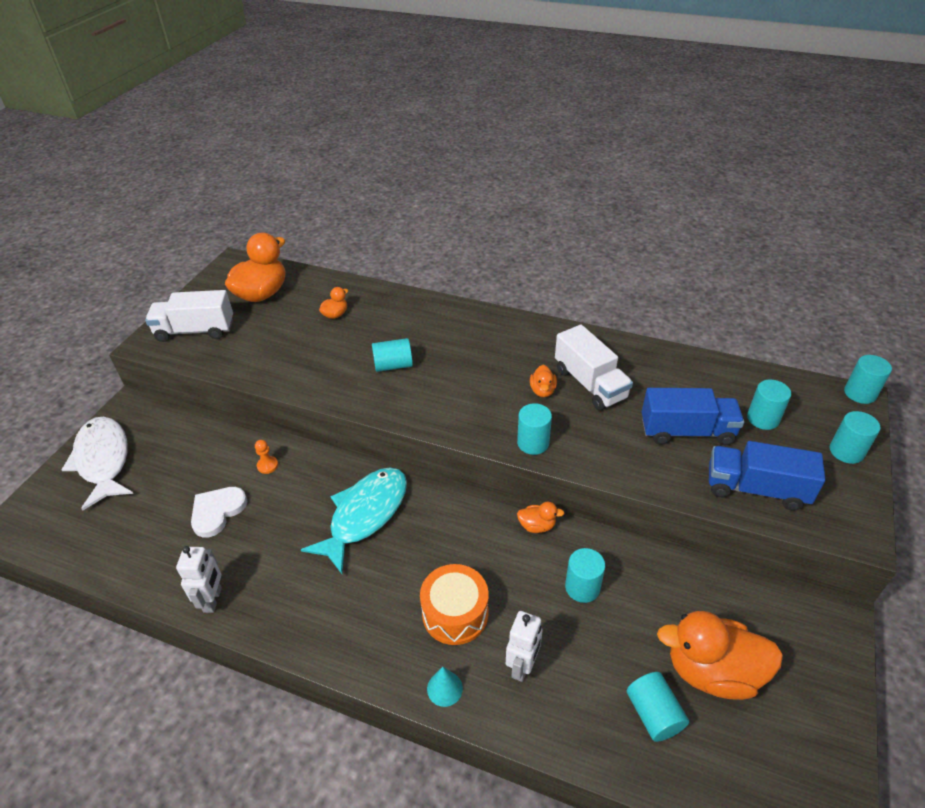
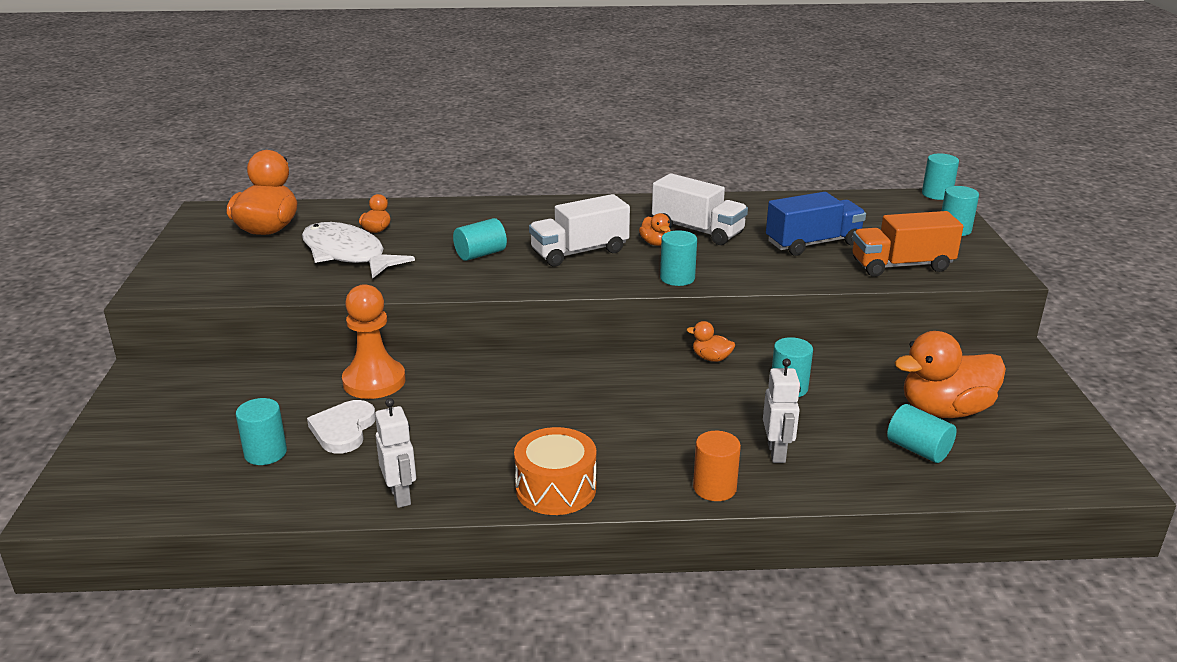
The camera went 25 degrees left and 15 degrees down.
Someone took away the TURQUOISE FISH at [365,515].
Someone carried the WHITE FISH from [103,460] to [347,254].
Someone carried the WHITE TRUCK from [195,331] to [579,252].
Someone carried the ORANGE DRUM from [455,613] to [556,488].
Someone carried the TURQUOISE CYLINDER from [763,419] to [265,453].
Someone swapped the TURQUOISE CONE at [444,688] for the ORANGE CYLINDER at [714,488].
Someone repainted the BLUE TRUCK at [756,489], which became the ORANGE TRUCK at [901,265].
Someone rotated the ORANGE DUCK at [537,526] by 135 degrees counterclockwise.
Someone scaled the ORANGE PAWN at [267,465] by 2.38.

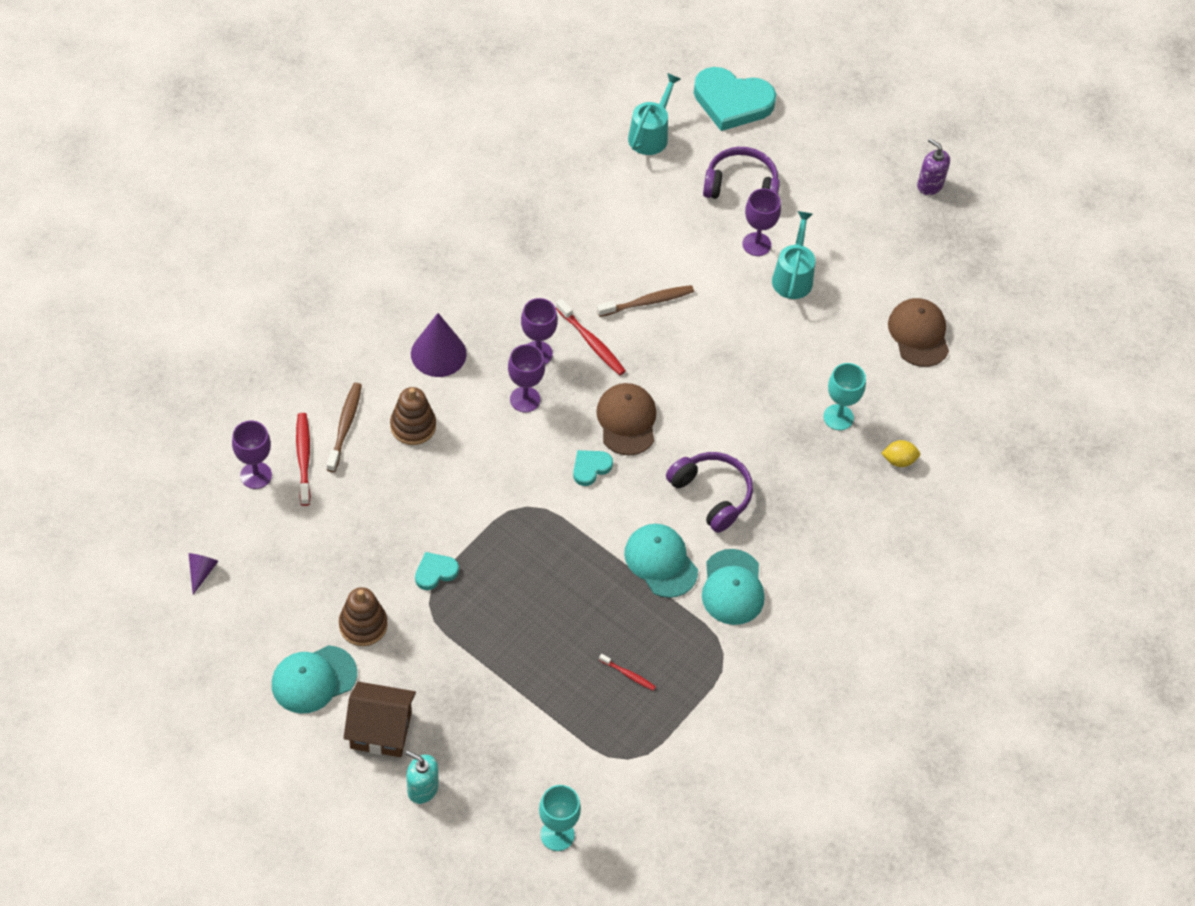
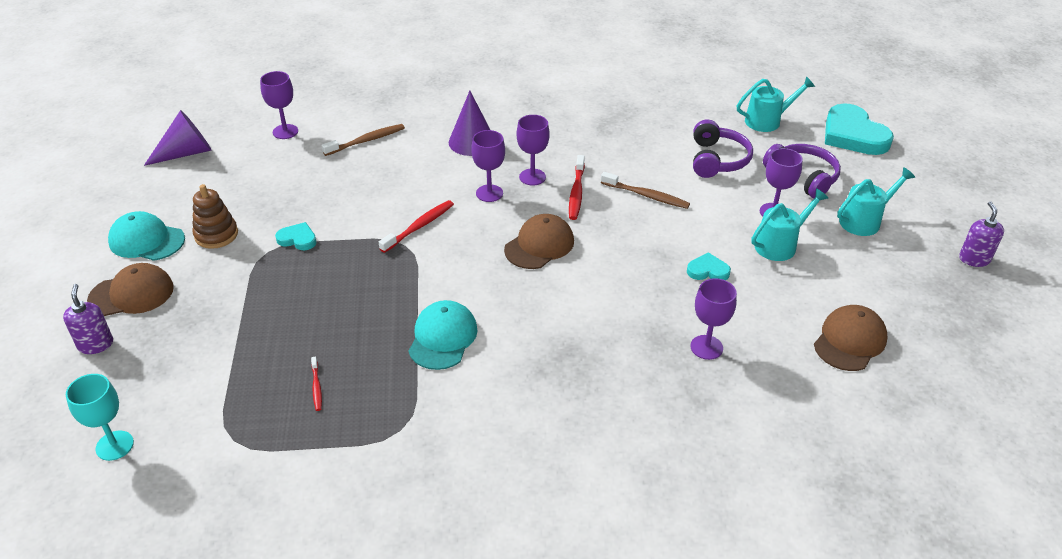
The camera went 50 degrees right and 15 degrees down.
Someone took away the BROWN STACKING TOY at [413,426].
Someone took away the TURQUOISE CAP at [732,587].
Someone took away the YELLOW LEMON at [899,460].
Someone put down the TURQUOISE WATERING CAN at [864,221].
Someone carried the RED TOOTHBRUSH from [303,458] to [419,226].
Someone carried the TURQUOISE HEART from [590,468] to [708,270].
Someone carried the PURPLE HEADPHONES from [712,495] to [717,160].
Someone swapped the BROWN HOUSE at [381,730] for the BROWN CAP at [131,294].
Someone repainted the TURQUOISE SOAP DISPENSER at [422,789], which became the PURPLE SOAP DISPENSER at [95,344].
Someone repainted the TURQUOISE GOBLET at [838,417], which became the PURPLE GOBLET at [706,347].
Someone scaled the PURPLE CONE at [201,572] by 1.95.

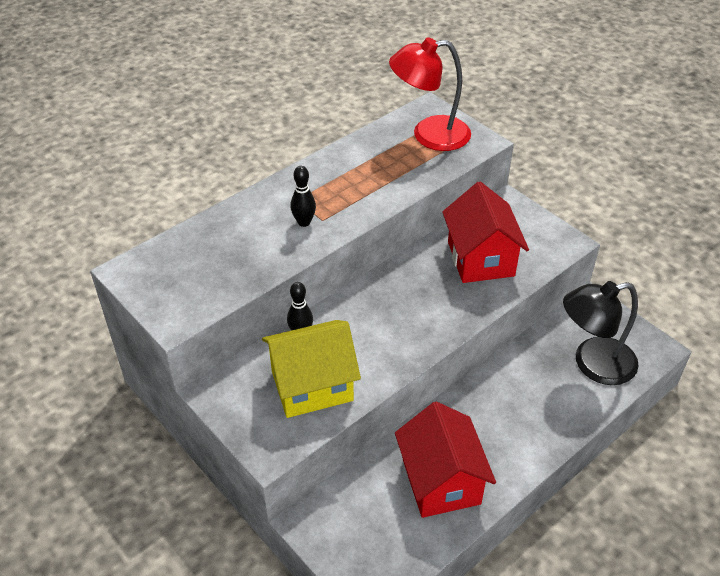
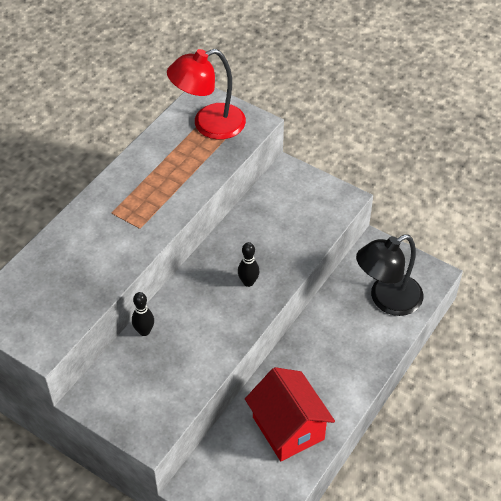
The camera went 15 degrees left and 5 degrees up.
Someone took away the YELLOW HOUSE at [312,386].
Someone took away the RED HOUSE at [480,259].
Someone carried the BLACK BOWLING PIN from [304,222] to [248,282].

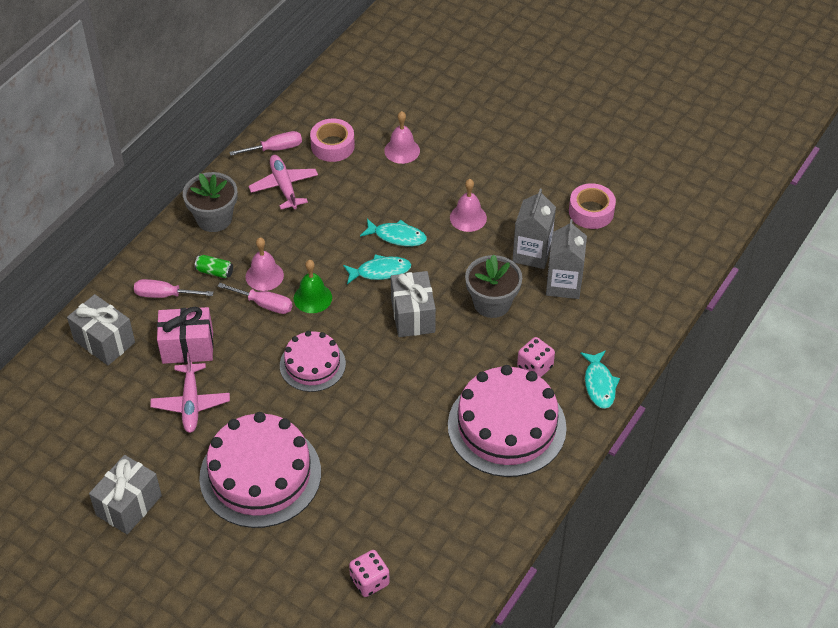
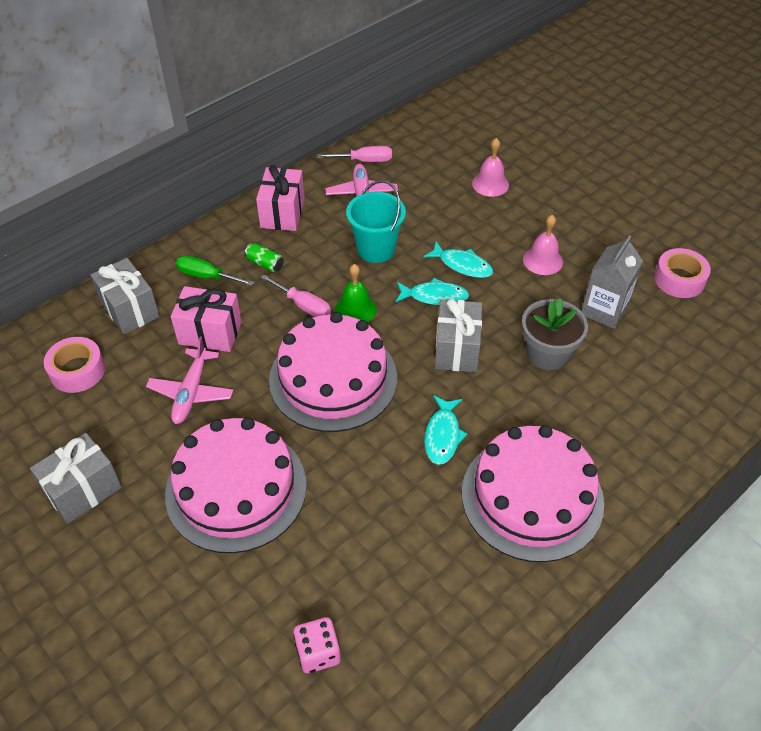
The camera went 15 degrees right and 0 degrees up.
Someone took away the PINK BELL at [264,276].
Someone took away the PINK DICE at [535,367].
Someone took away the GREY CARTON at [563,284].
Someone put down the TURQUOISE BUCKET at [376,249].
Someone carried the PINK TAPE from [332,146] to [77,371].
Someone carried the TURQUOISE FISH from [599,384] to [442,435].
Someone swapped the GREY FLOWER POT at [214,218] for the PINK GIFT at [282,213].
Someone repainted the PINK SCREWDRIVER at [164,295], which became the GREEN SCREWDRIVER at [207,276].
Someone scaled the PINK CAKE at [312,364] by 1.74.

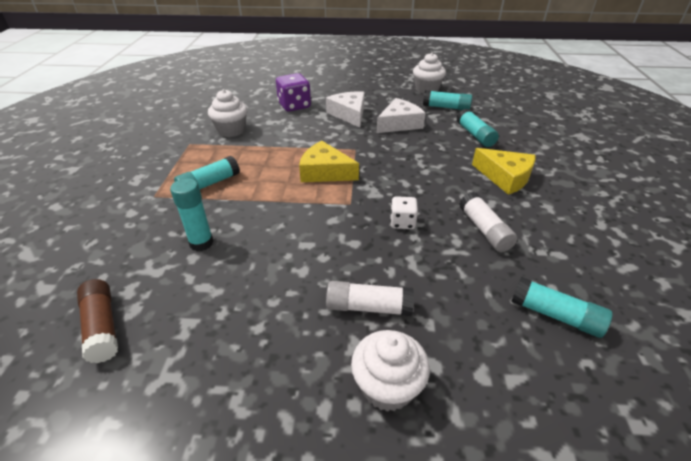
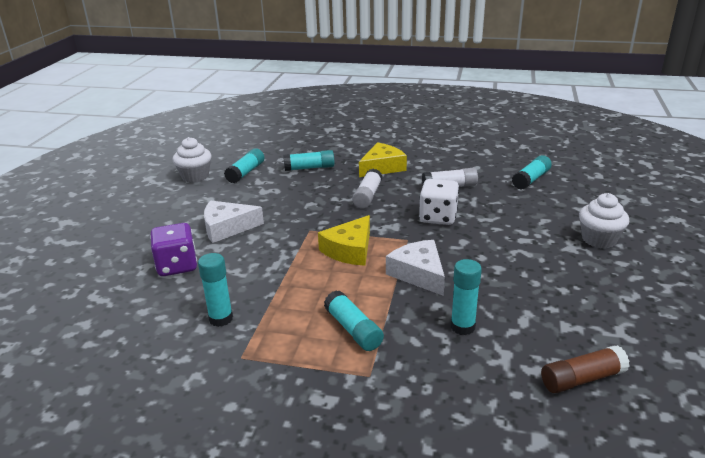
The camera went 80 degrees left and 10 degrees down.
Someone carried the WHITE GLUE STICK from [368,307] to [367,196].
Someone carried the WHITE CHEESE from [399,124] to [418,274].
Someone swapped the WHITE CUPCAKE at [231,130] for the TURQUOISE GLUE STICK at [221,319].
Someone scaled the WHITE DICE at [402,222] by 1.65.

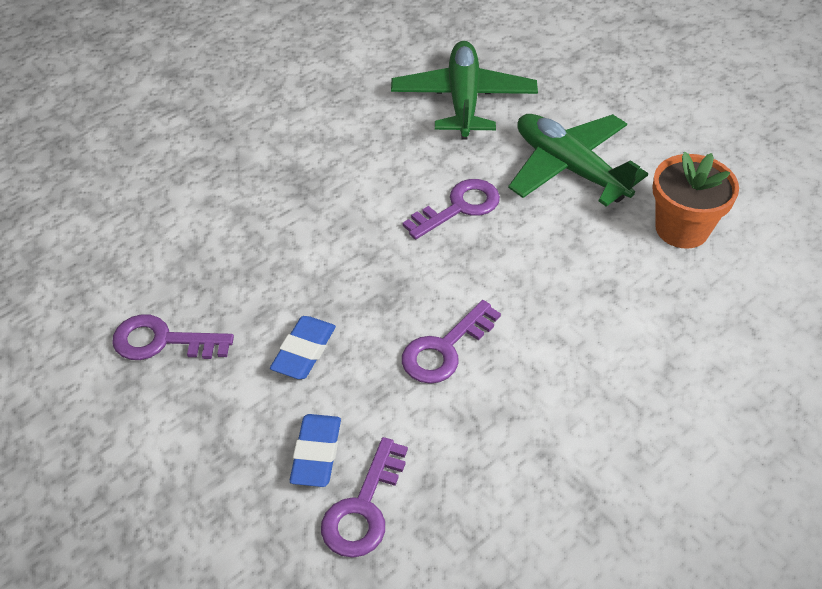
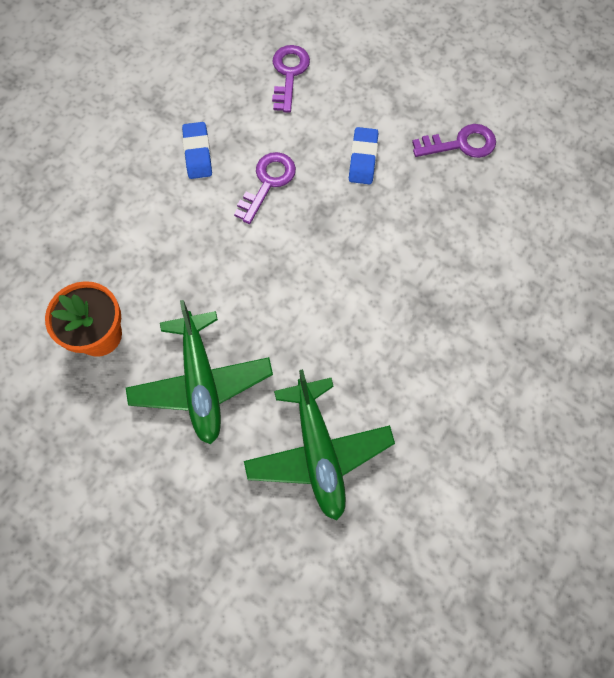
The camera went 165 degrees right and 20 degrees up.
Someone took away the PURPLE KEY at [459,208].
Someone carried the BLUE ERASER from [316,454] to [198,153].
Someone rotated the GREEN PLANE at [569,168] by 45 degrees clockwise.

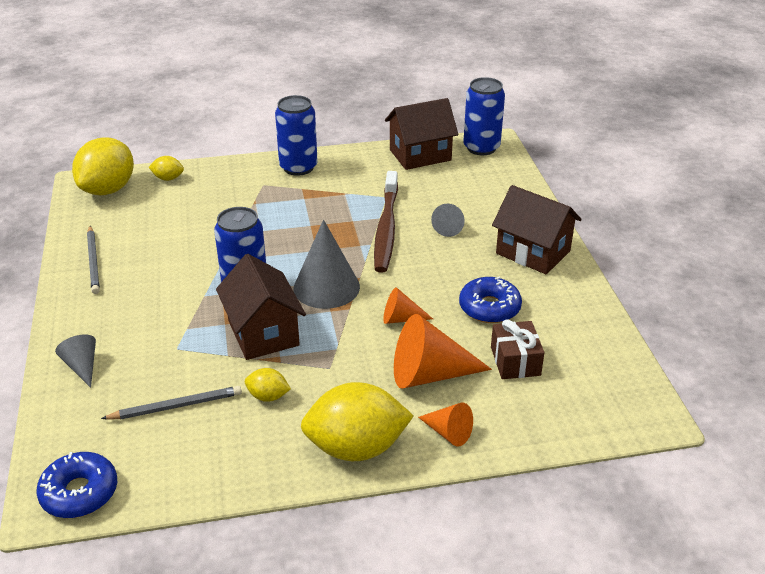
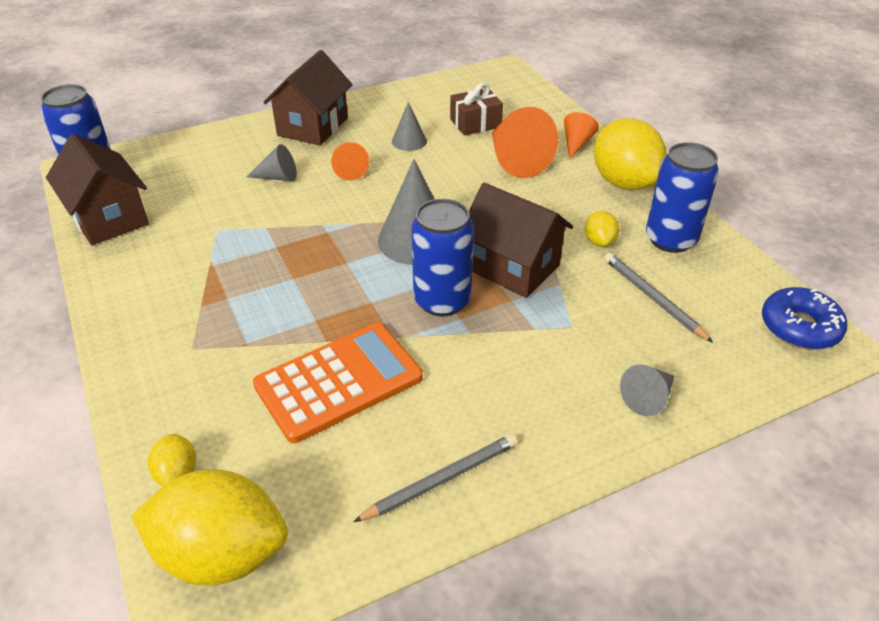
The camera went 105 degrees left and 5 degrees up.
Someone took away the BROWN TOOTHBRUSH at [386,229].
Someone put down the ORANGE CALCULATOR at [339,382].
Someone carried the BLUE CAN from [298,167] to [670,239].
Someone carried the ORANGE CONE from [401,319] to [350,170].
Someone swapped the BLUE DONUT at [489,308] for the GREY CONE at [409,141].
Someone rotated the BROWN HOUSE at [263,333] by 75 degrees clockwise.

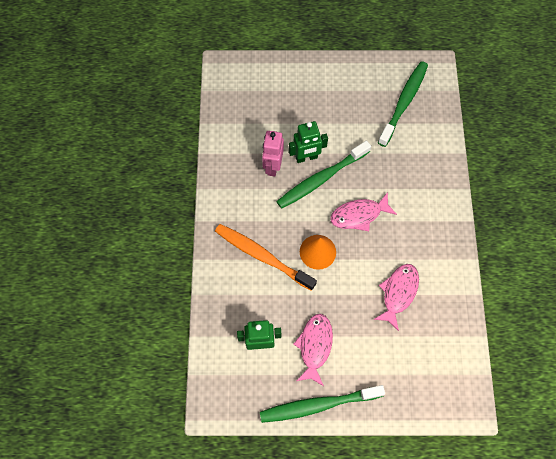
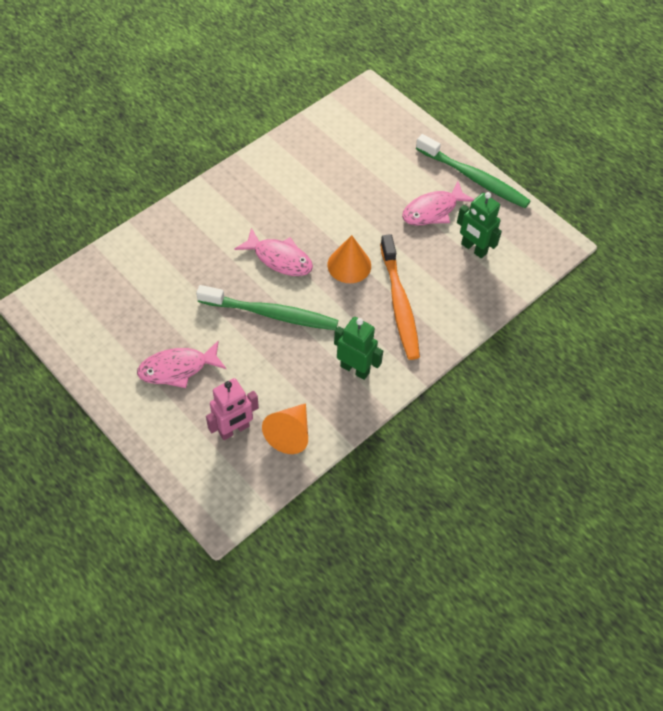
The camera went 135 degrees left and 10 degrees down.
Someone took away the GREEN TOOTHBRUSH at [404,102].
Someone put down the ORANGE CONE at [290,433].
Someone carried the PINK ROBOT from [272,166] to [234,429].
Someone carried the GREEN ROBOT from [306,157] to [355,369].
Someone carried the PINK FISH from [398,293] to [178,368].

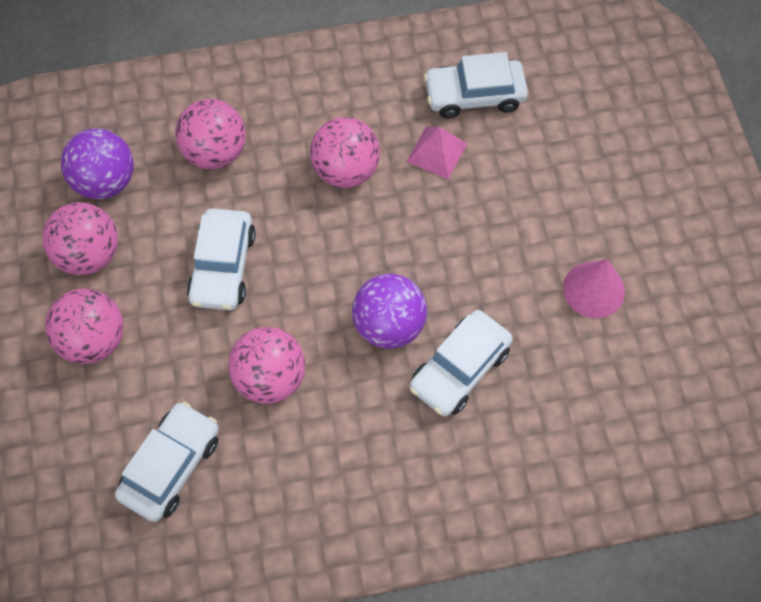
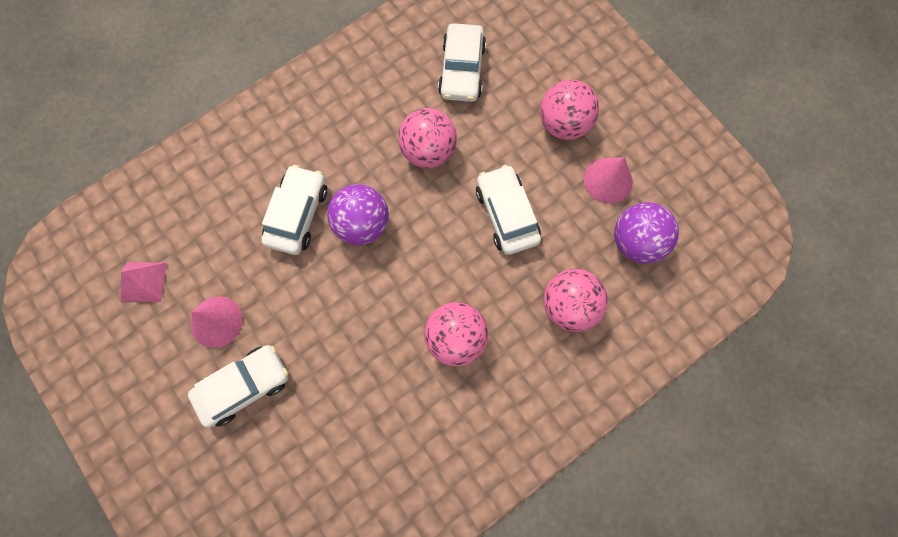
The camera went 155 degrees right and 10 degrees up.
Someone carried the PINK PYRAMID from [436,152] to [143,281].
Someone carried the WHITE CAR from [474,95] to [244,386].
Someone swapped the PINK BALL at [89,255] for the PINK CONE at [608,180].

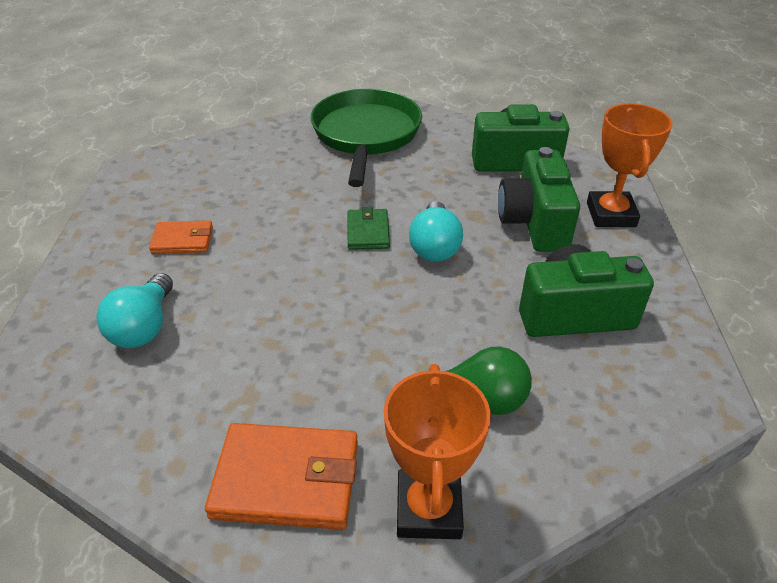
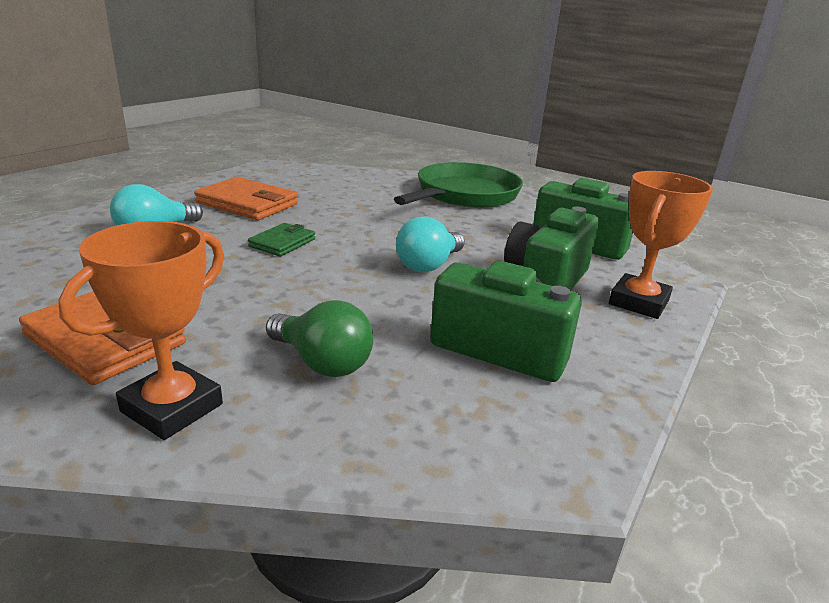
The camera went 30 degrees right and 15 degrees down.
Someone carried the GREEN WALLET from [368,232] to [282,243].
Someone scaled the ORANGE WALLET at [183,240] by 1.71.

